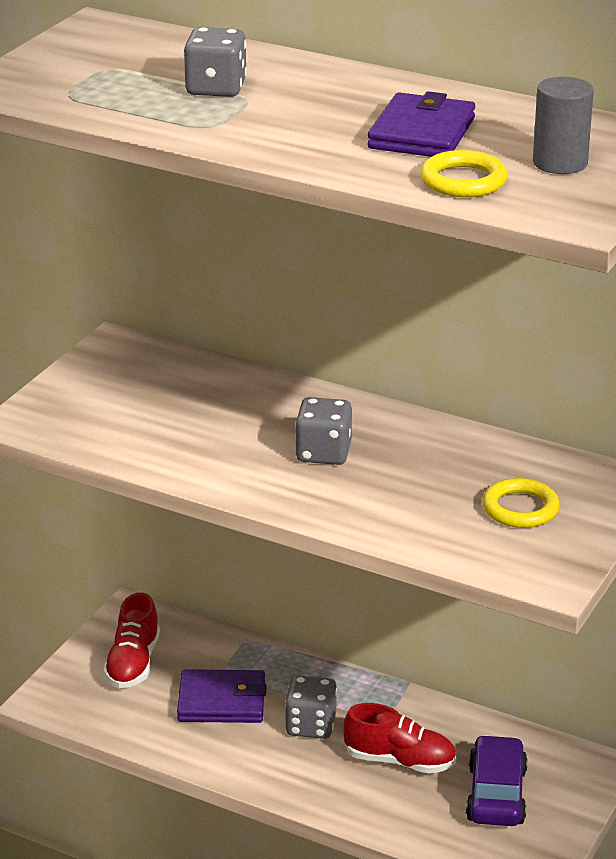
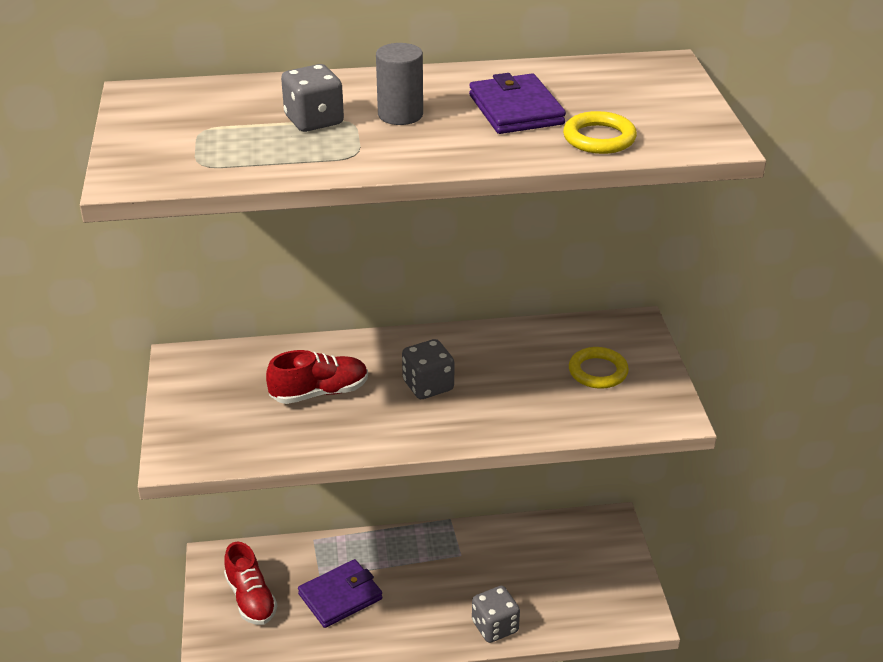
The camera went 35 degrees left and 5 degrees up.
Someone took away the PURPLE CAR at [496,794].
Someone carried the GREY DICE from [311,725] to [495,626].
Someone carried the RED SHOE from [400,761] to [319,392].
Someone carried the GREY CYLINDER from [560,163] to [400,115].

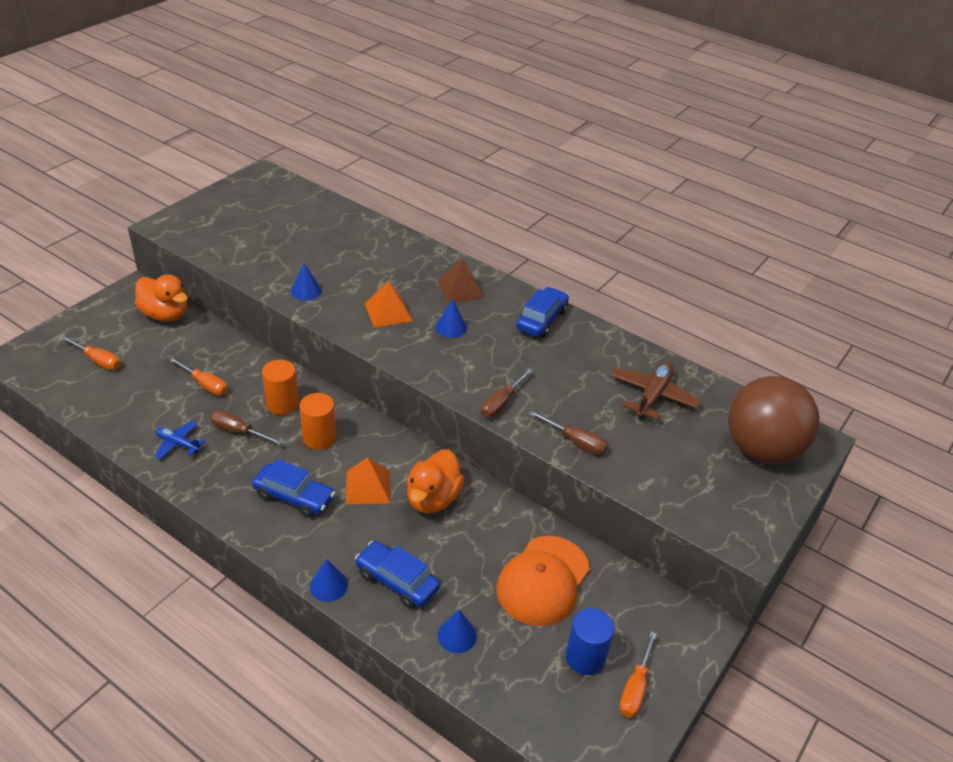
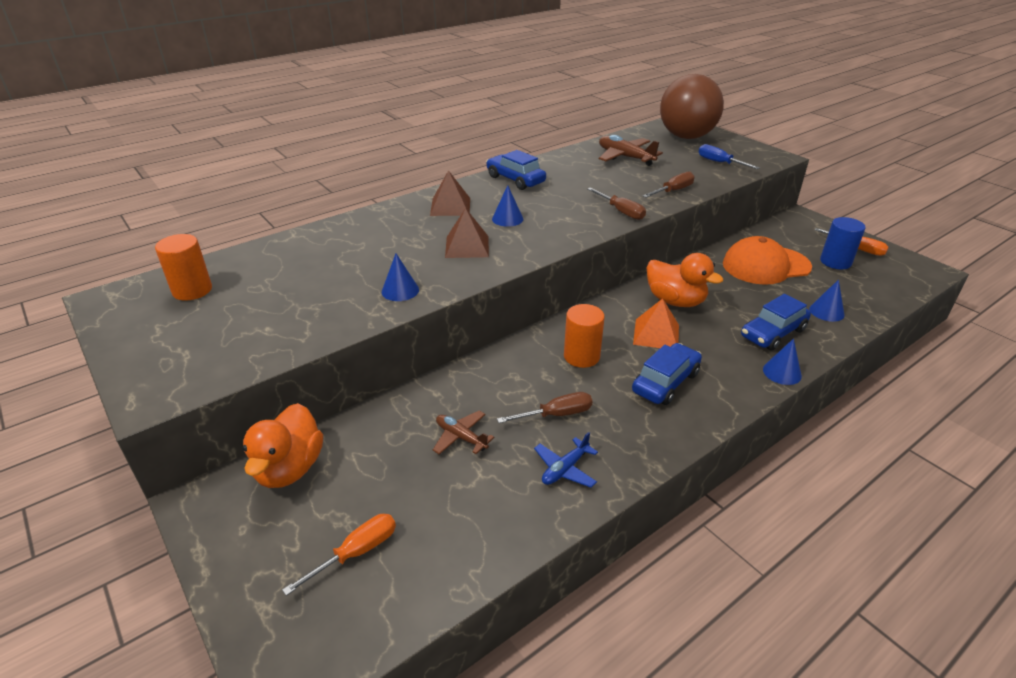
The camera went 70 degrees left and 5 degrees down.
Someone put down the BLUE SCREWDRIVER at [719,163].
Someone carried the ORANGE CYLINDER from [282,404] to [192,290].
Someone swapped the ORANGE SCREWDRIVER at [205,384] for the BROWN PLANE at [461,437].
Someone repainted the ORANGE PYRAMID at [388,312], which became the BROWN PYRAMID at [467,246].
Someone rotated the ORANGE DUCK at [165,315] by 135 degrees clockwise.
Someone rotated the BROWN SCREWDRIVER at [238,432] by 150 degrees counterclockwise.
Someone rotated the ORANGE CAP at [543,580] by 120 degrees clockwise.

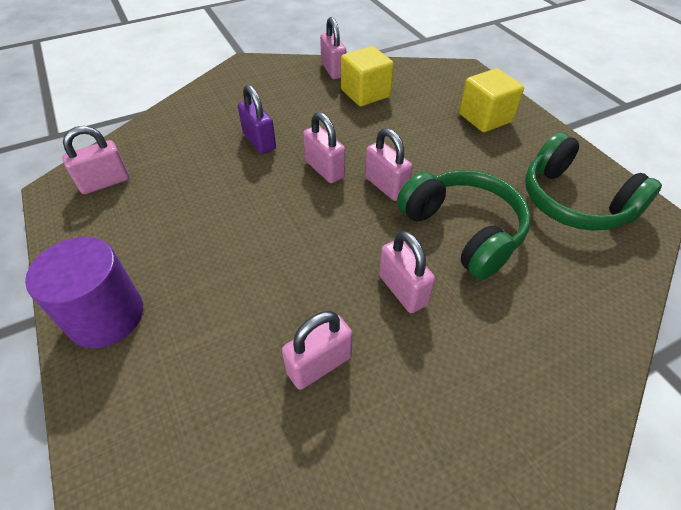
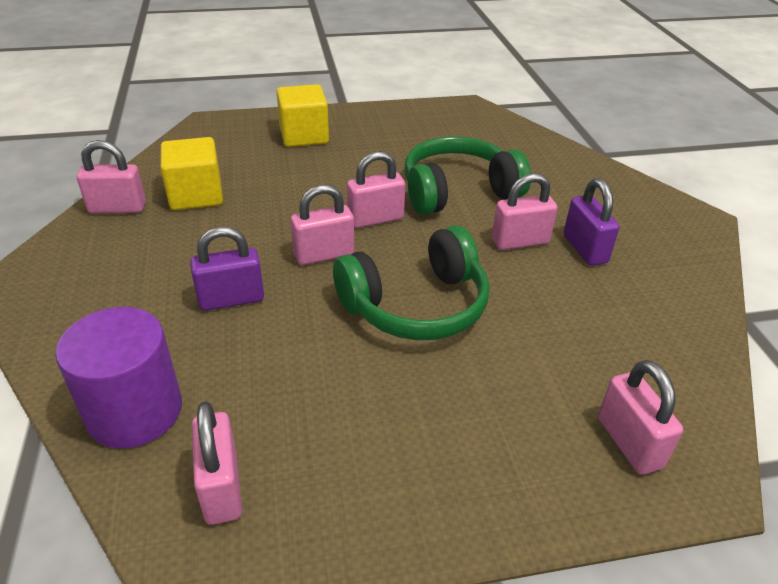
The camera went 75 degrees left and 10 degrees down.
Someone put down the PURPLE PADLOCK at [585,249].
Someone carried the PURPLE CYLINDER from [106,316] to [135,411].
Someone carried the PINK PADLOCK from [319,365] to [629,442].
Someone carried the GREEN HEADPHONES from [574,202] to [416,305].

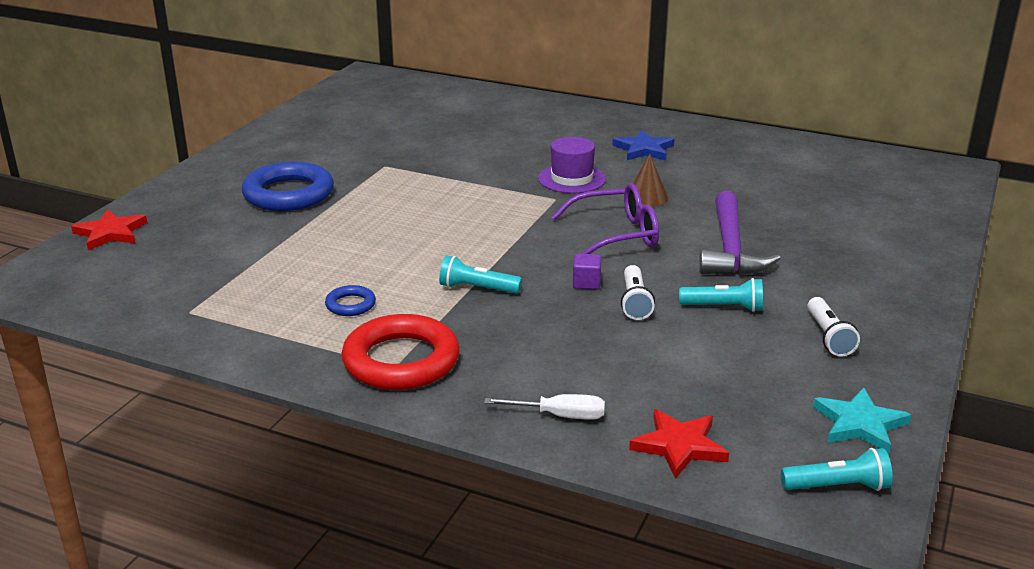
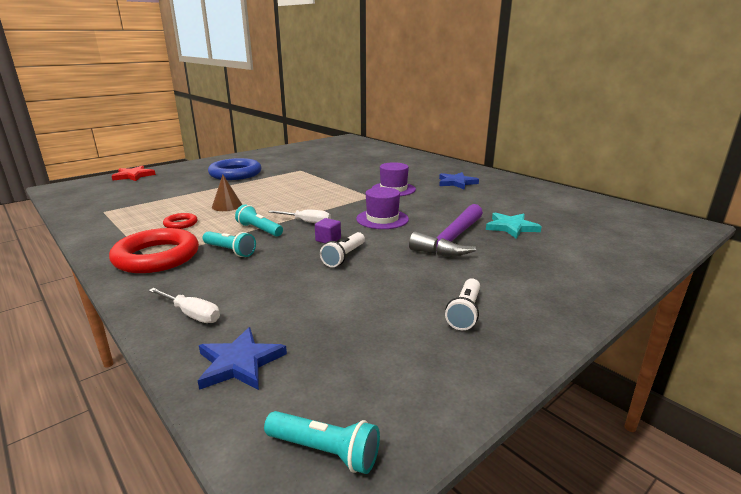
The camera went 25 degrees right and 5 degrees down.
Someone put down the WHITE SCREWDRIVER at [307,222].
Someone carried the BROWN CONE from [647,197] to [227,206].
Someone carried the TURQUOISE FLASHLIGHT from [724,307] to [230,251].
Someone carried the TURQUOISE STAR from [860,424] to [511,227].
Someone swapped the PURPLE GLASSES at [615,235] for the PURPLE HAT at [382,219].
Someone repainted the BLUE RING at [350,305], which became the RED RING at [181,224].
Someone repainted the RED STAR at [679,446], which became the BLUE STAR at [239,363].

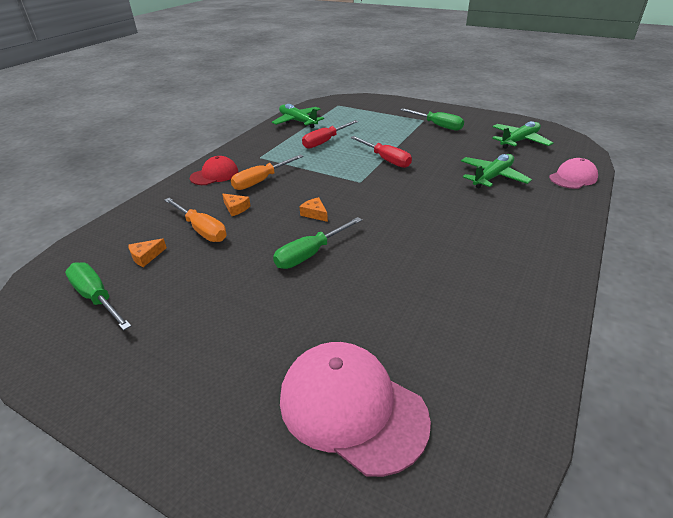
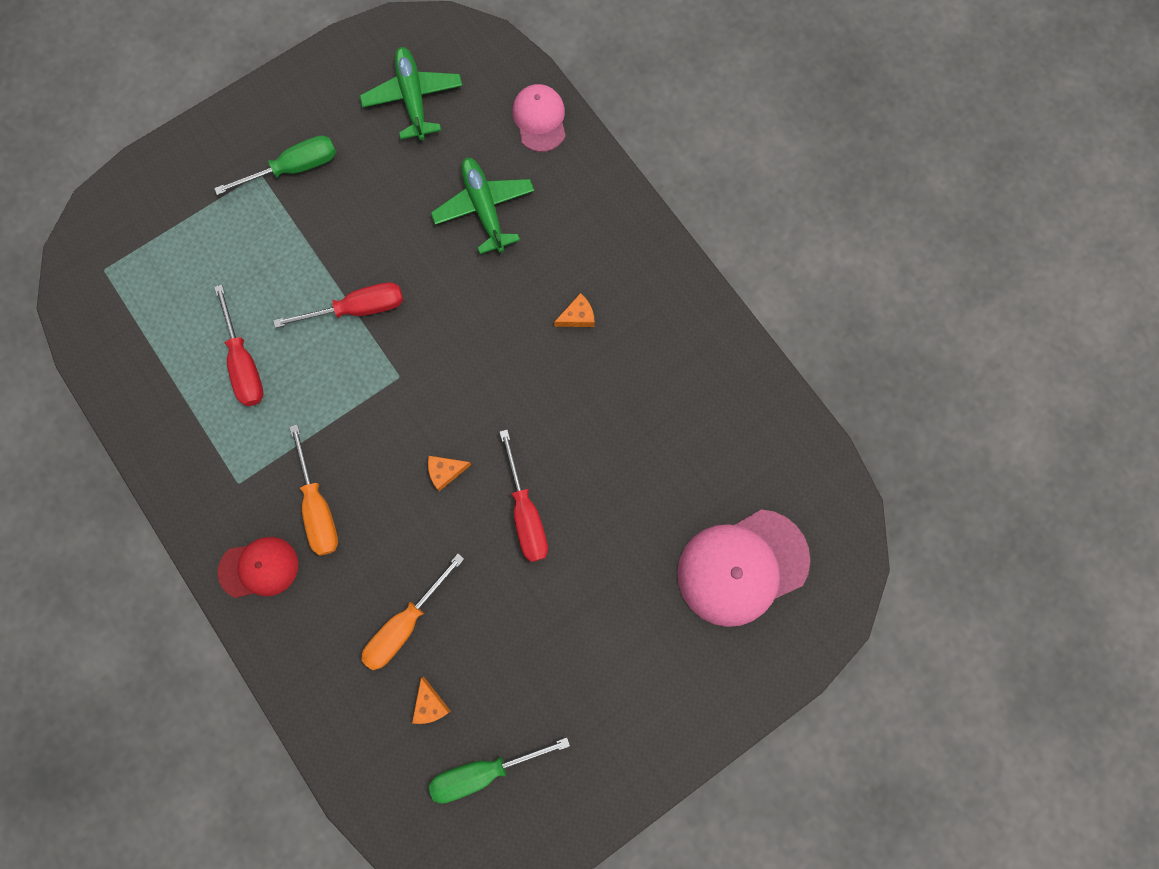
The camera went 65 degrees left and 40 degrees up.
Someone took away the GREEN PLANE at [297,121].
Someone carried the ORANGE CHEESE from [236,208] to [577,316].
Someone repainted the GREEN SCREWDRIVER at [310,254], which became the RED SCREWDRIVER at [526,513].
Someone rotated the ORANGE SCREWDRIVER at [201,230] by 150 degrees clockwise.
Someone rotated the RED CAP at [214,175] by 90 degrees clockwise.

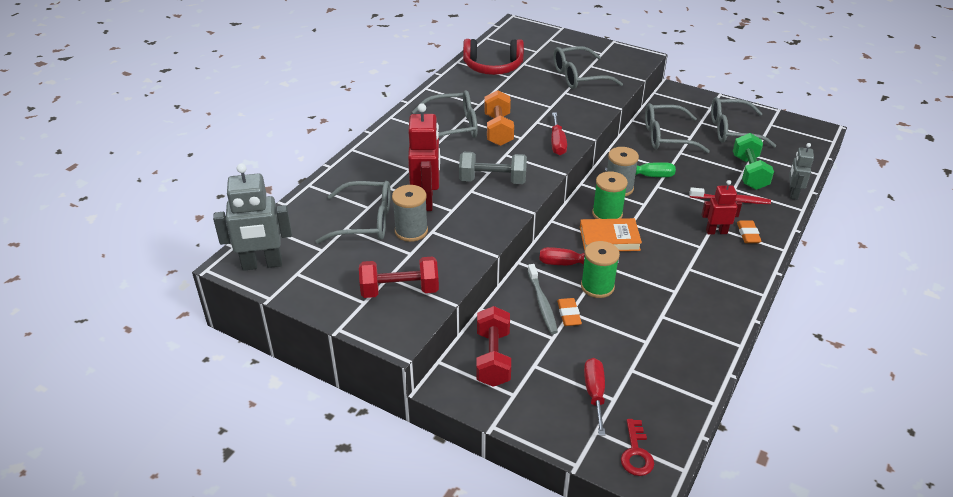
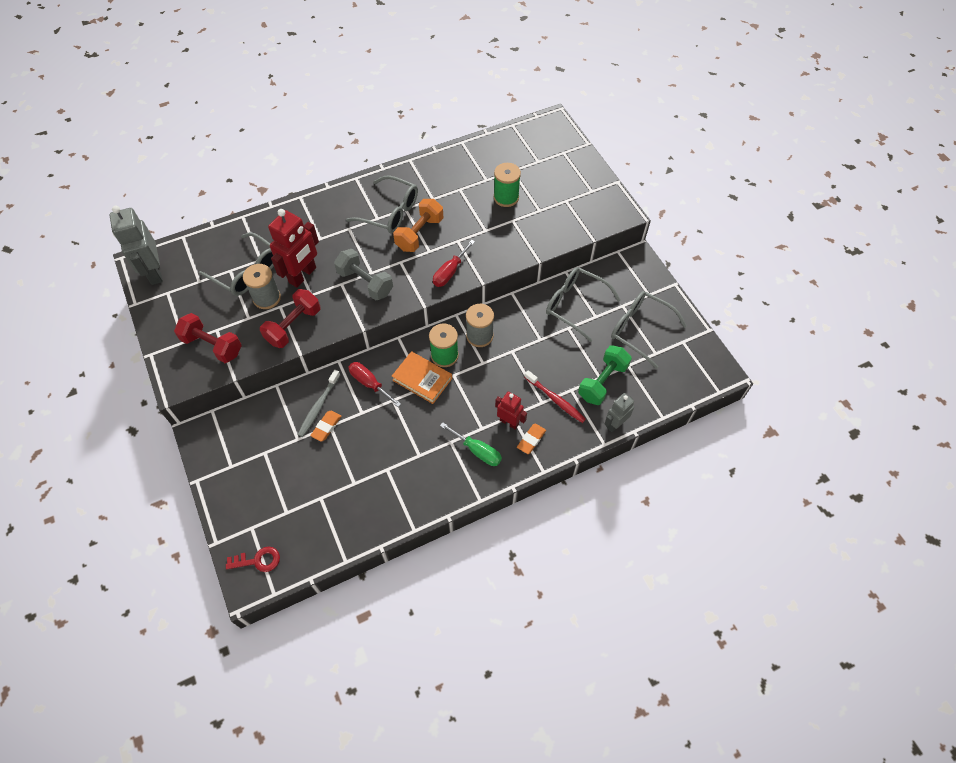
The camera went 35 degrees right and 20 degrees up.
Someone took away the RED HEADPHONES at [493,67].
Someone took away the GREY GLASSES at [578,77].
Someone took away the RED SCREWDRIVER at [594,394].
Someone carried the RED DUMBBELL from [493,358] to [293,326].
Someone carried the GREEN SPOOL from [597,286] to [506,197].
Someone carried the GREEN SCREWDRIVER from [648,176] to [477,451].
Someone rotated the GREY ROBOT at [262,264] by 45 degrees clockwise.
Someone rotated the RED KEY at [636,453] by 135 degrees counterclockwise.

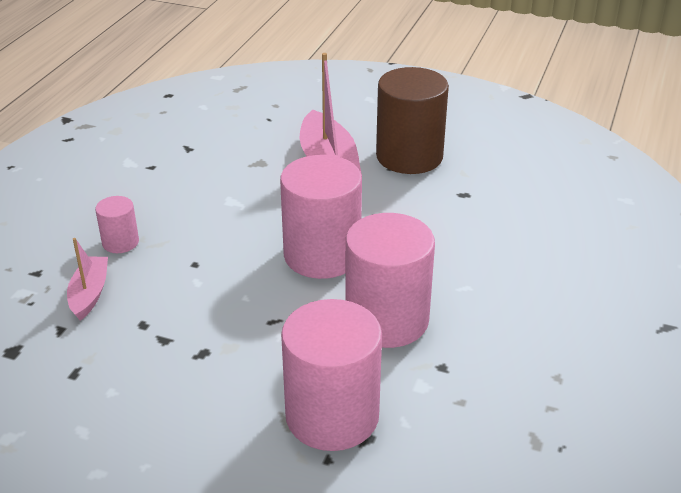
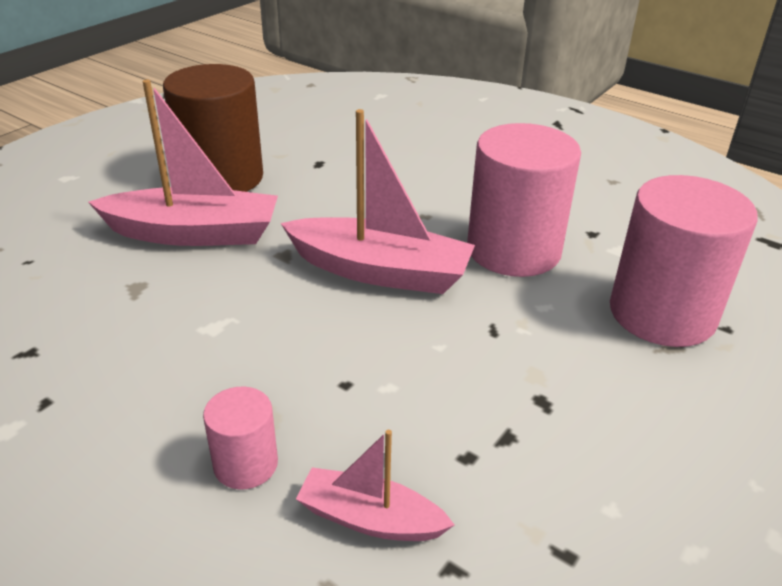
The camera went 75 degrees left and 0 degrees up.
Someone swapped the PINK CYLINDER at [322,255] for the PINK BOAT at [380,271].

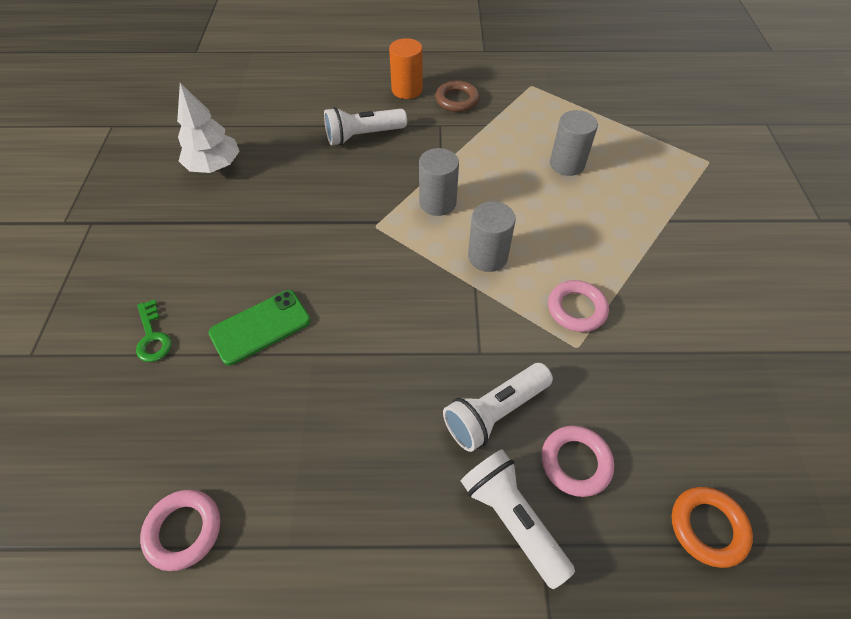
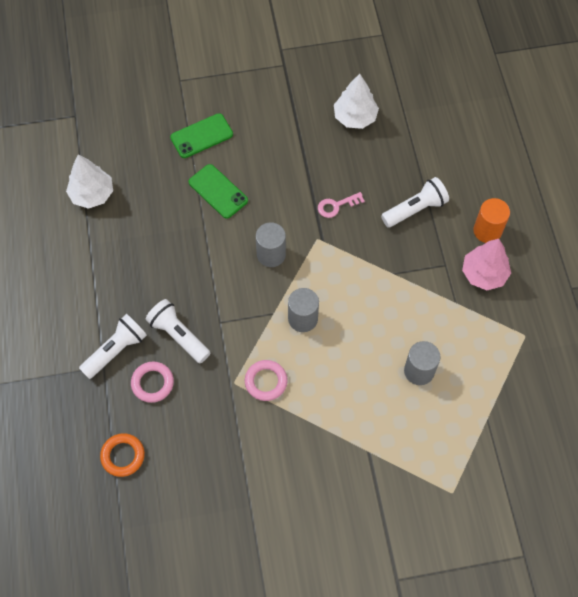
The camera went 80 degrees right and 10 degrees up.
Someone put down the PINK KEY at [336,206].
Someone carried the GREY CYLINDER from [437,202] to [271,254].
Someone swapped the GREEN KEY at [152,336] for the GREEN PHONE at [201,136].
Someone swapped the PINK RING at [184,530] for the WHITE TREE at [92,194].
Someone swapped the BROWN RING at [457,100] for the PINK TREE at [484,274].
Someone rotated the WHITE FLASHLIGHT at [363,136] by 90 degrees clockwise.

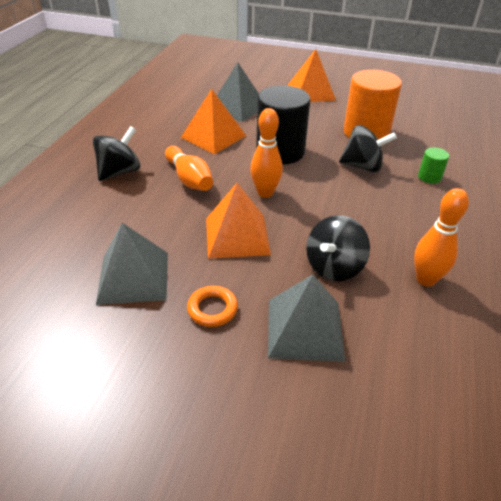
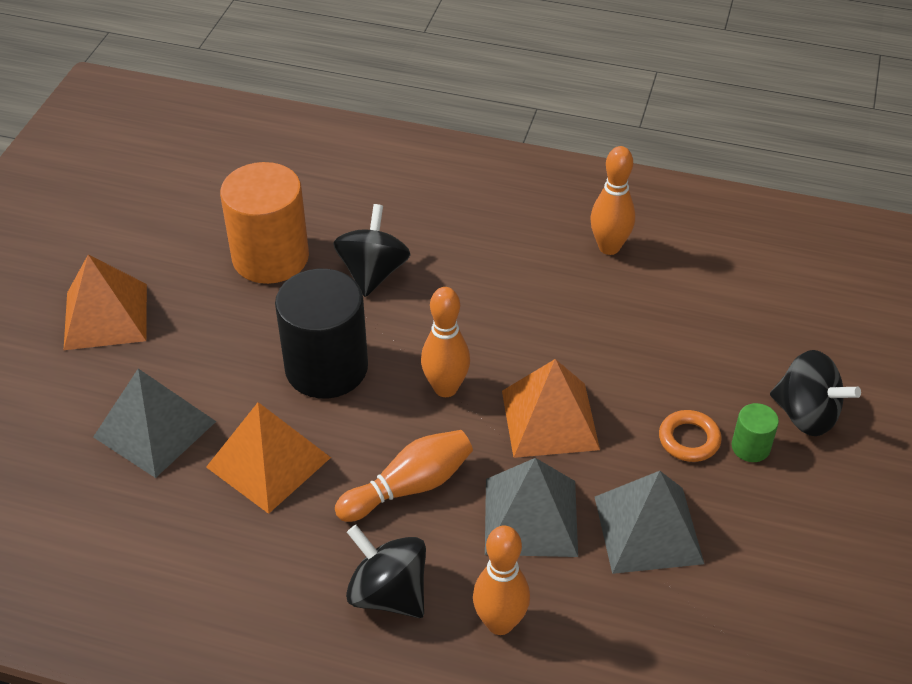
The camera went 90 degrees left and 5 degrees up.
Someone put down the ORANGE BOWLING PIN at [500,623].
Someone carried the GREY PYRAMID from [305,329] to [530,517].
Someone carried the BLACK SPINNING TOP from [334,267] to [806,415].
Someone carried the GREEN CYLINDER from [429,177] to [750,447].

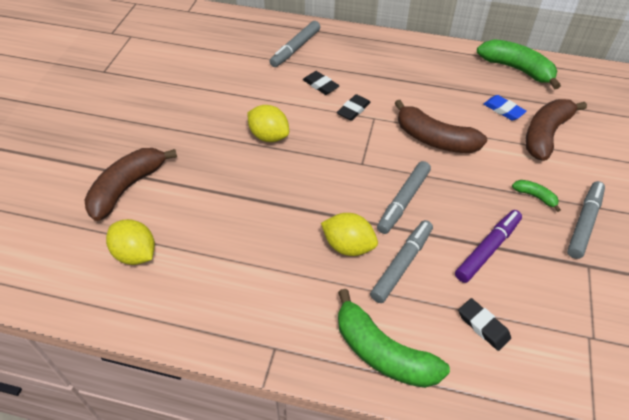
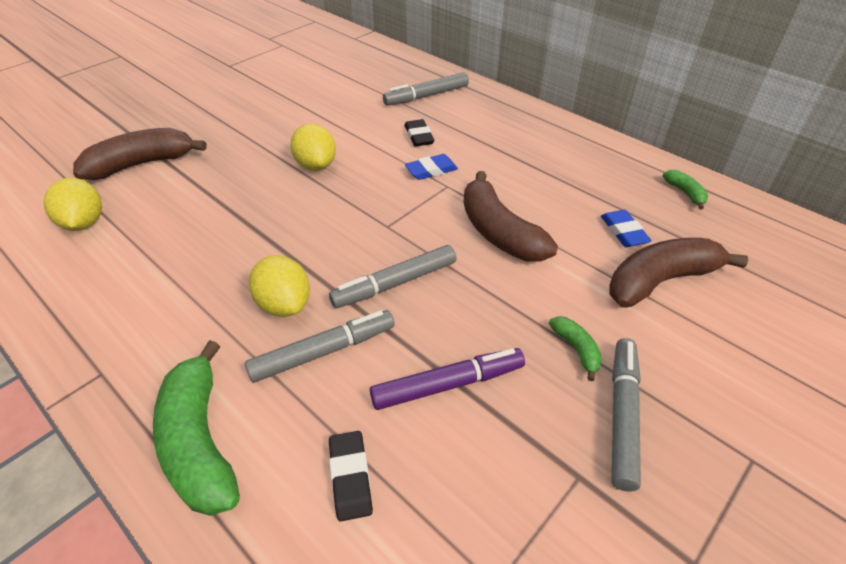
The camera went 30 degrees right and 5 degrees down.
Someone repainted the BLACK ERASER at [353,110], which became the BLUE ERASER at [431,170].
Someone rotated the GREY MARKER at [584,223] by 45 degrees counterclockwise.
Someone scaled the GREEN BANANA at [516,69] by 0.47.

